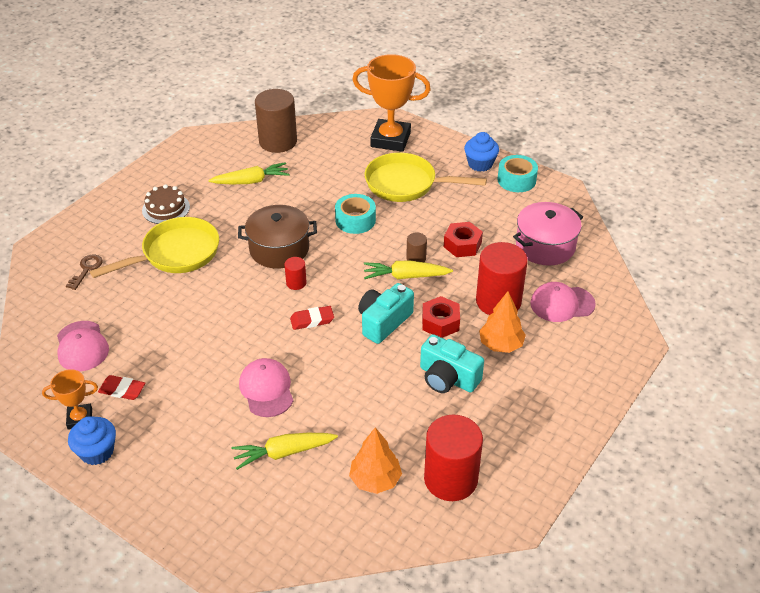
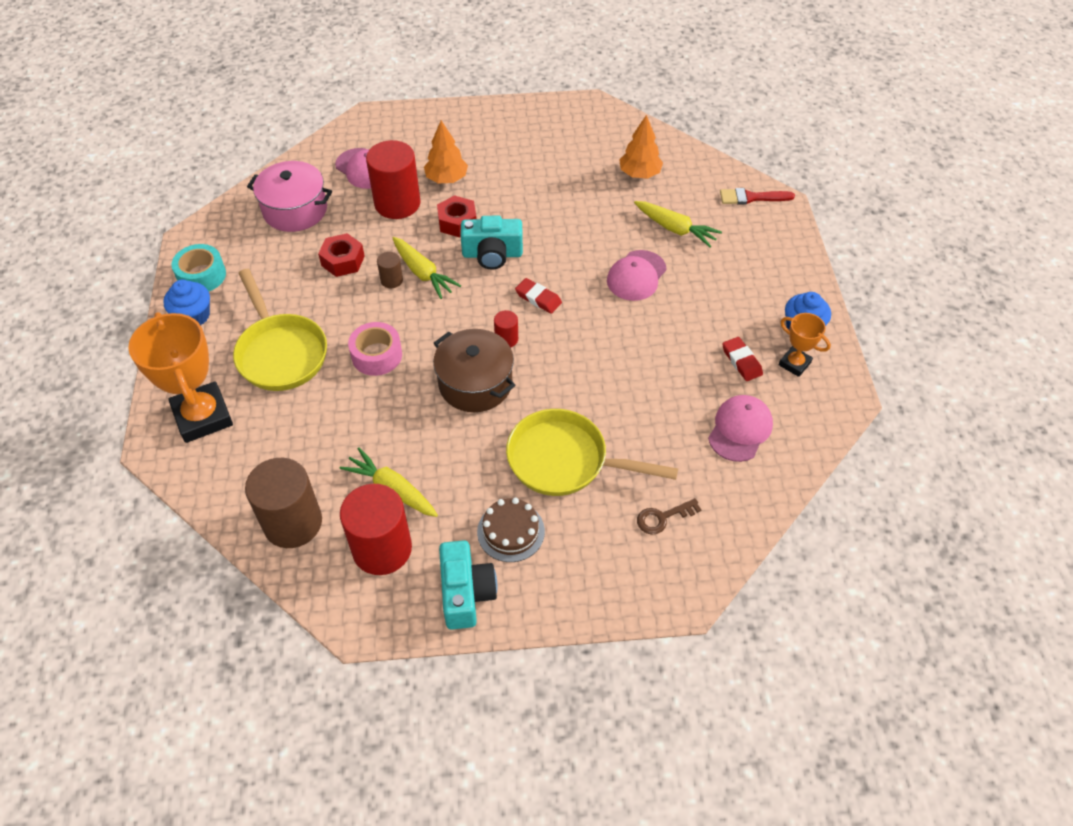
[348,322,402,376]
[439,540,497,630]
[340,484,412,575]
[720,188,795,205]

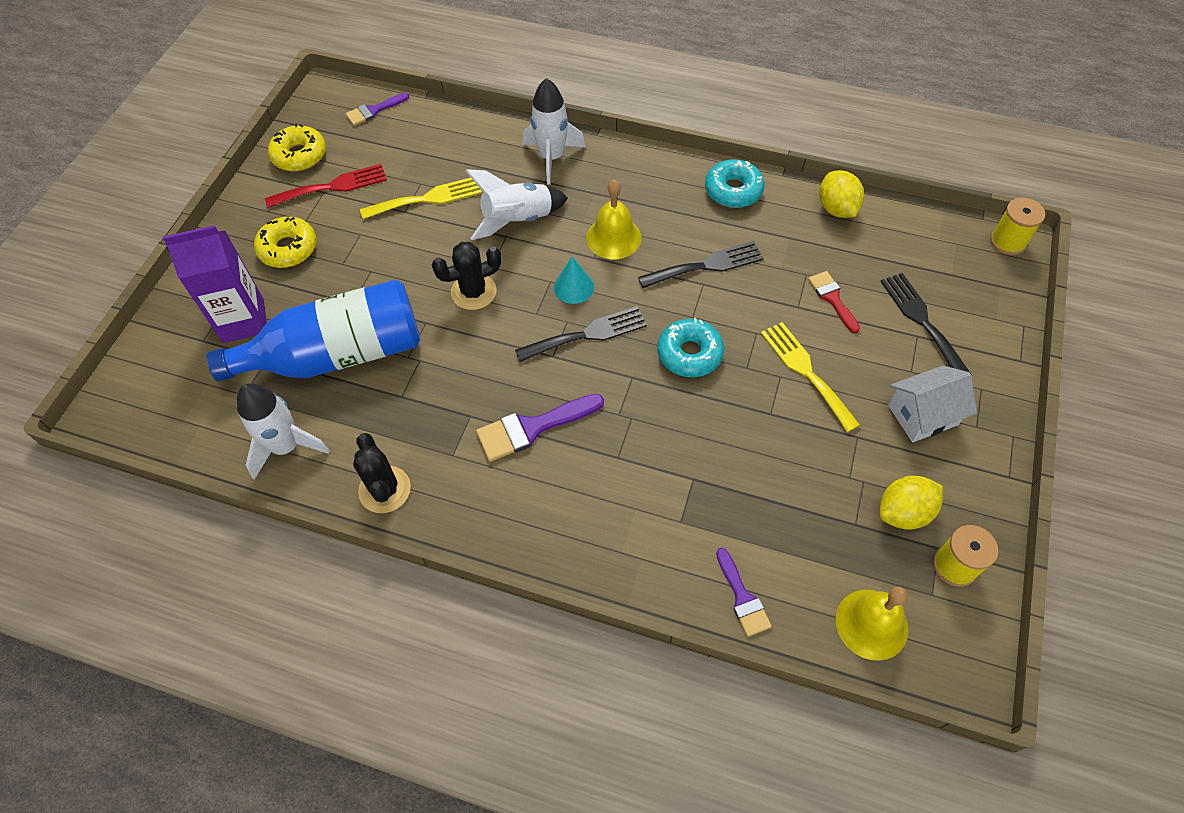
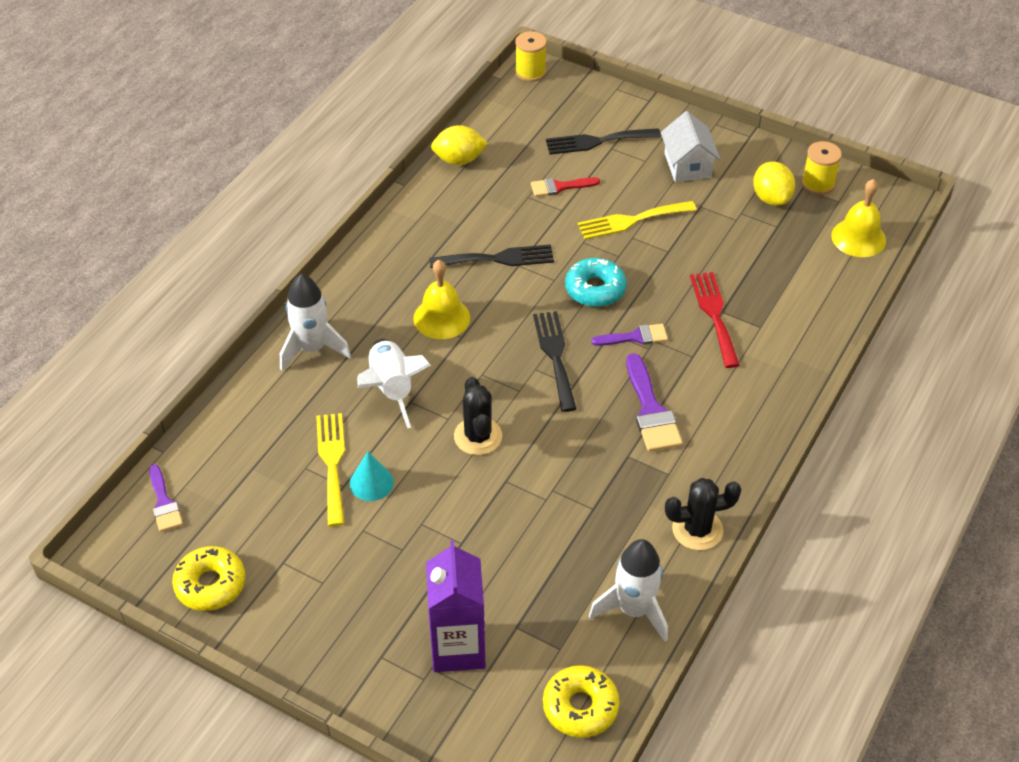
[207,280,420,382] (first image)
[543,665,620,738]
[690,272,740,368]
[350,452,394,501]
[429,245,554,268]
[705,159,765,208] (first image)
[591,324,668,346]

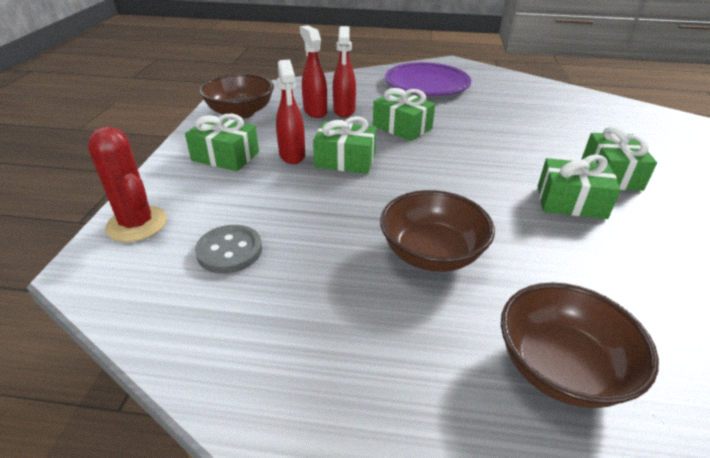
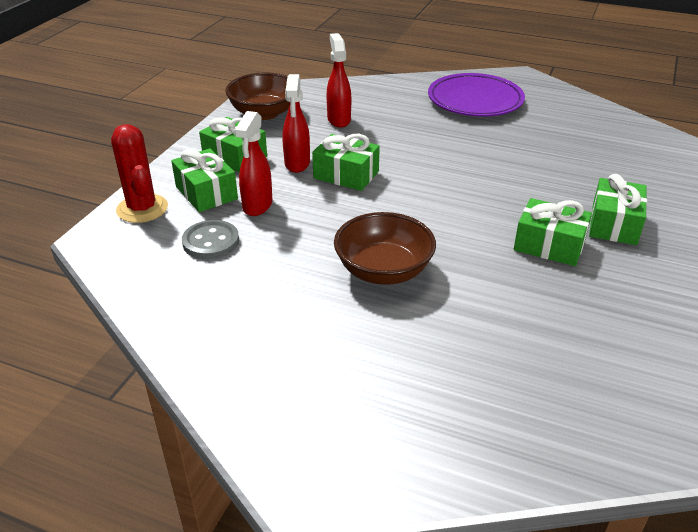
[234,111,272,216]
[171,148,238,212]
[501,283,659,408] (first image)

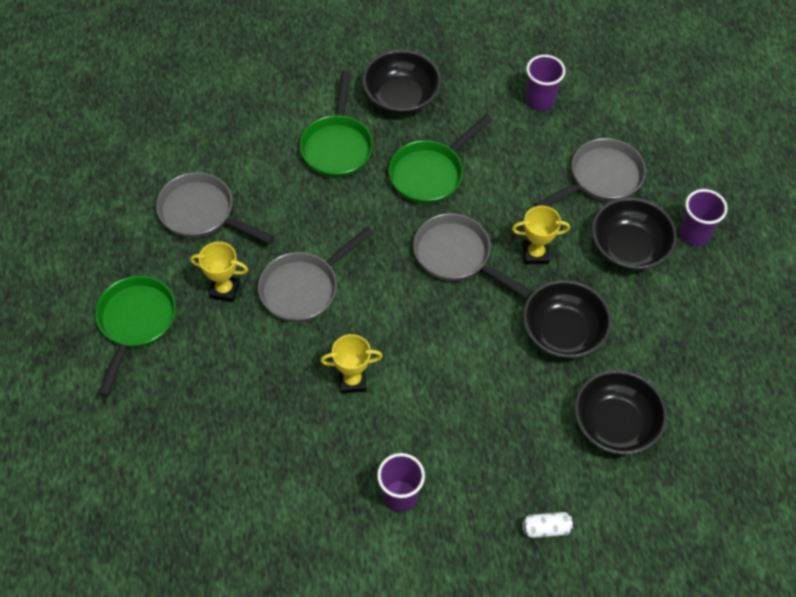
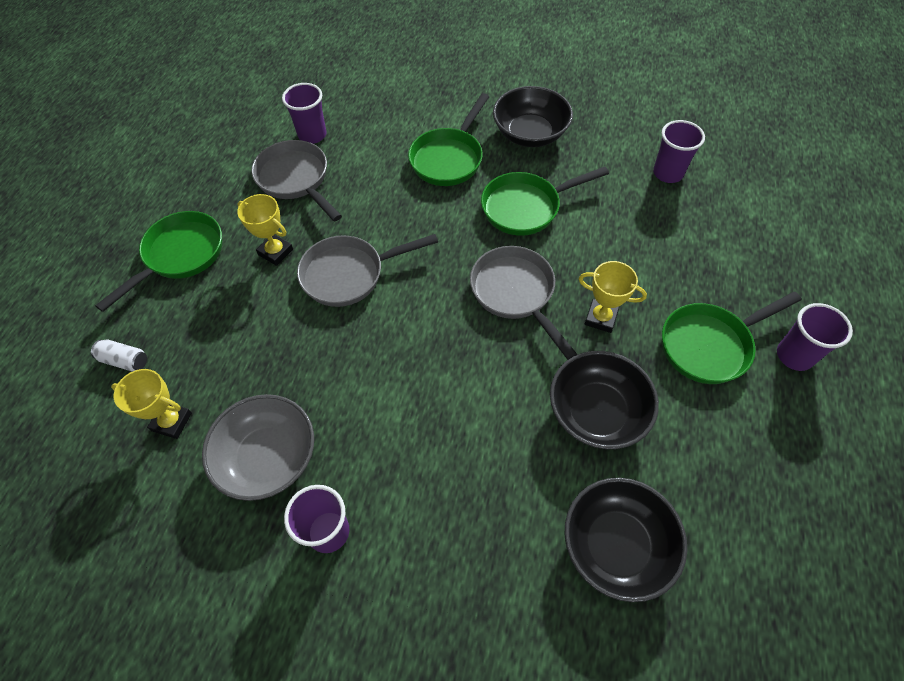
[111,369,192,439]
[91,339,147,372]
[534,138,646,207] (first image)
[662,292,802,384]
[202,394,314,501]
[282,83,327,144]

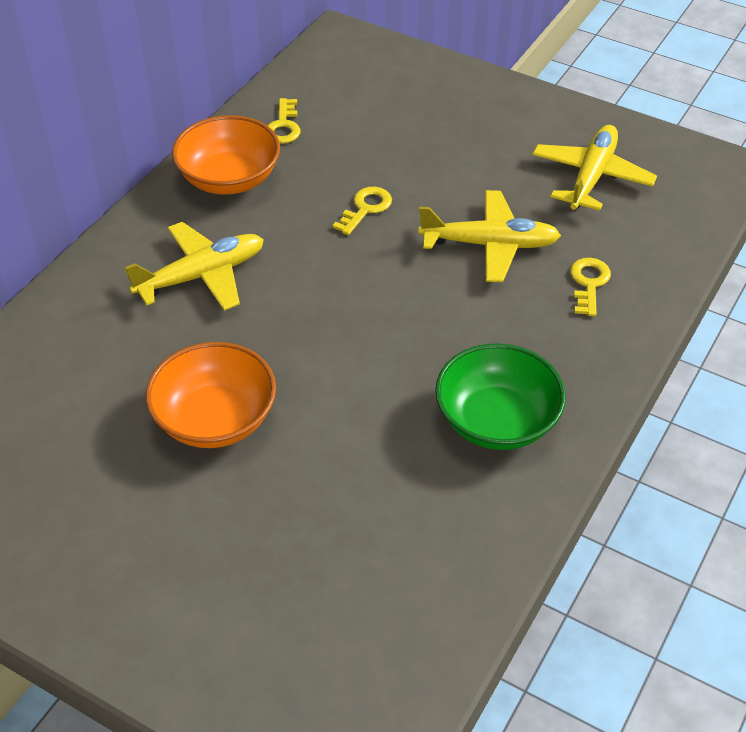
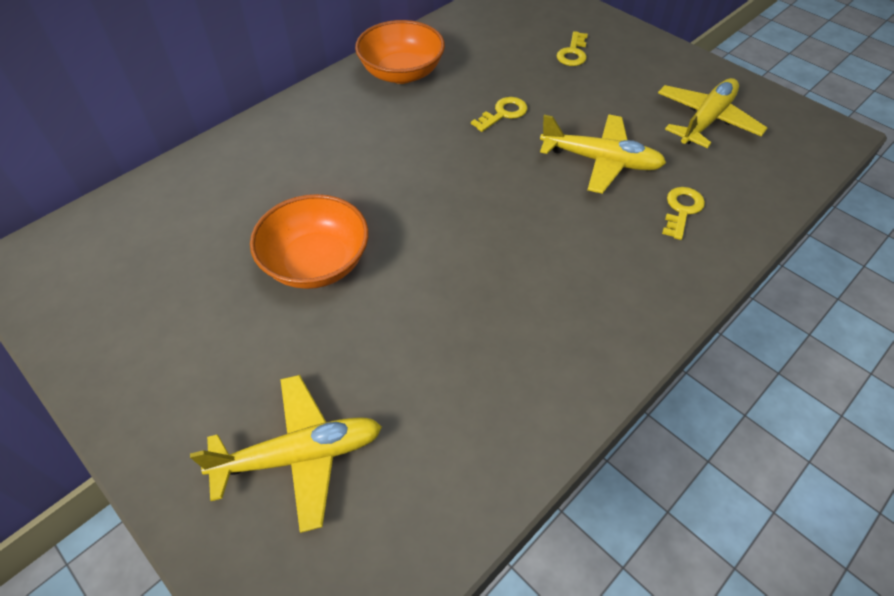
[190,375,382,533]
[557,31,588,66]
[435,343,566,450] (first image)

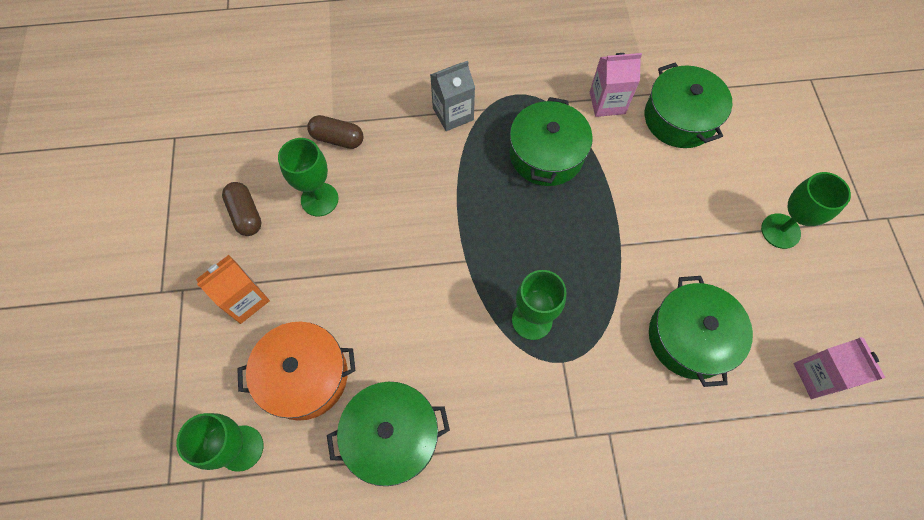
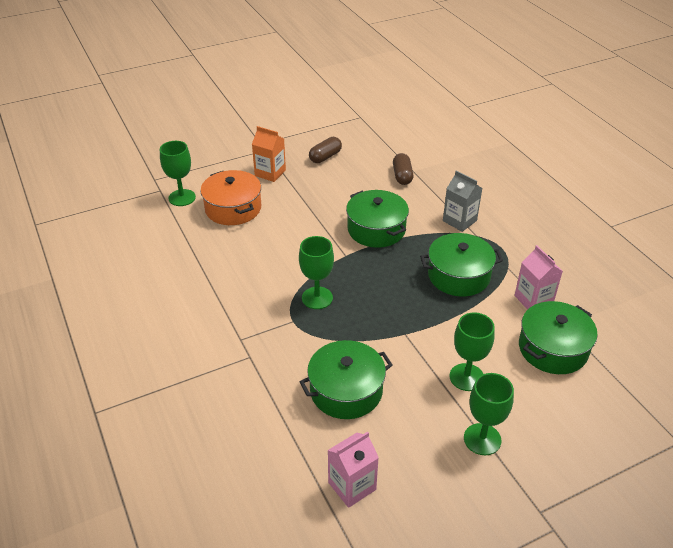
[450,312,495,391]
[346,190,409,248]

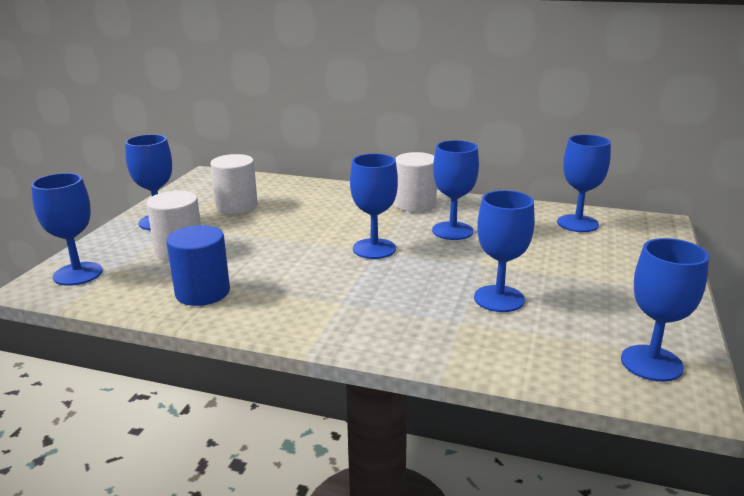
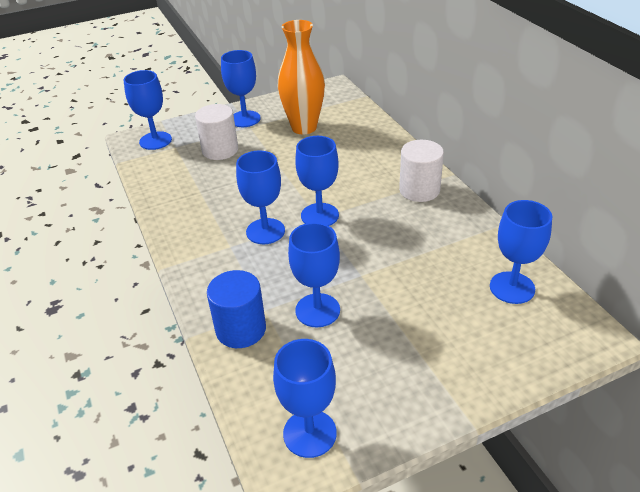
[207,270,266,348]
[278,20,325,134]
[236,151,285,244]

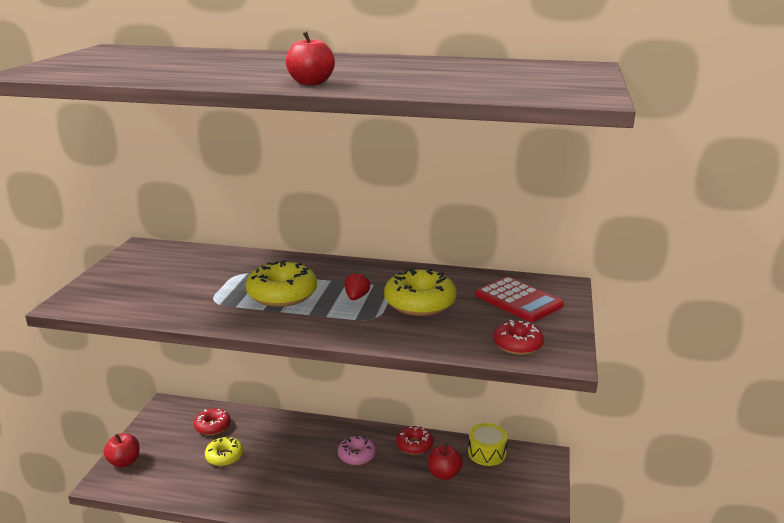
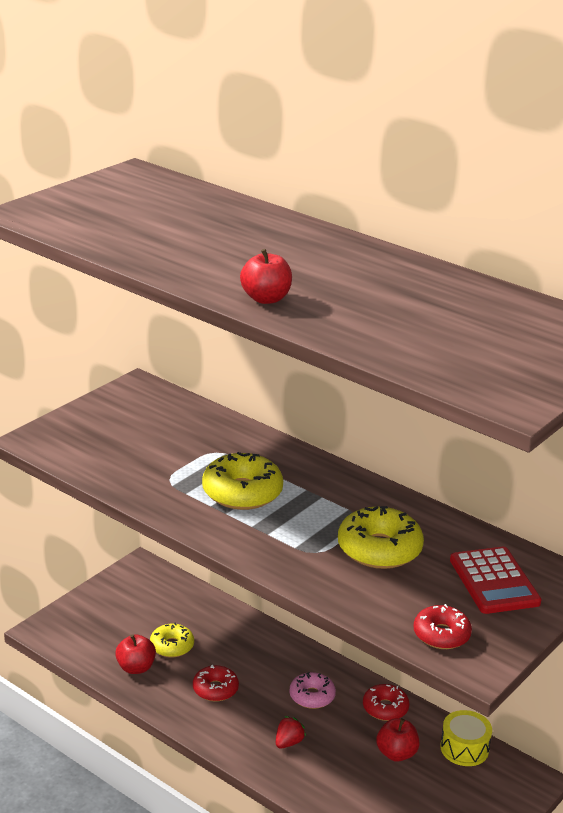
[115,634,156,674]
[193,665,239,702]
[276,716,306,749]

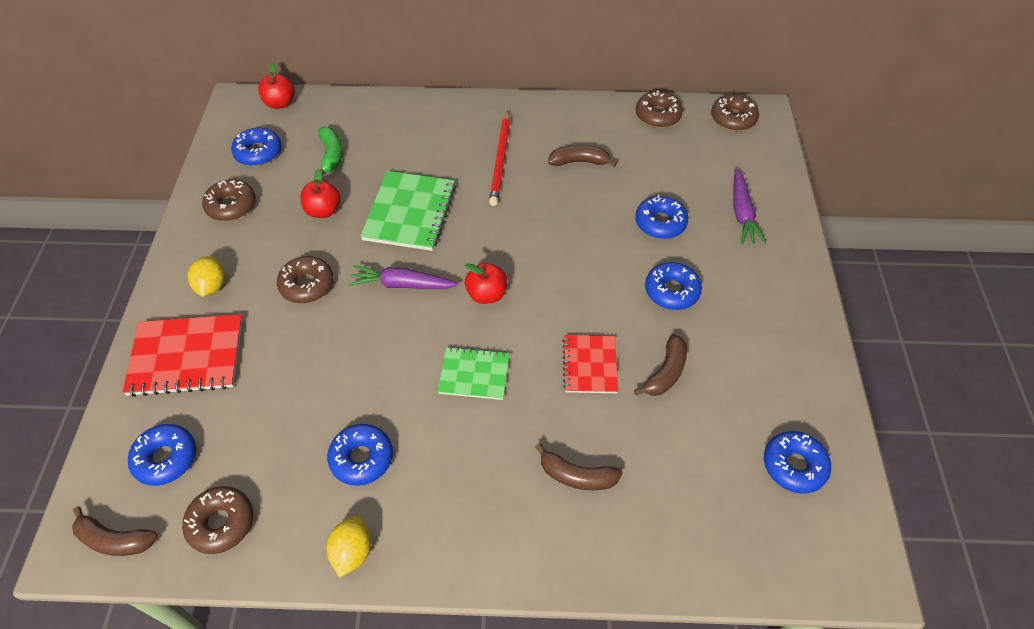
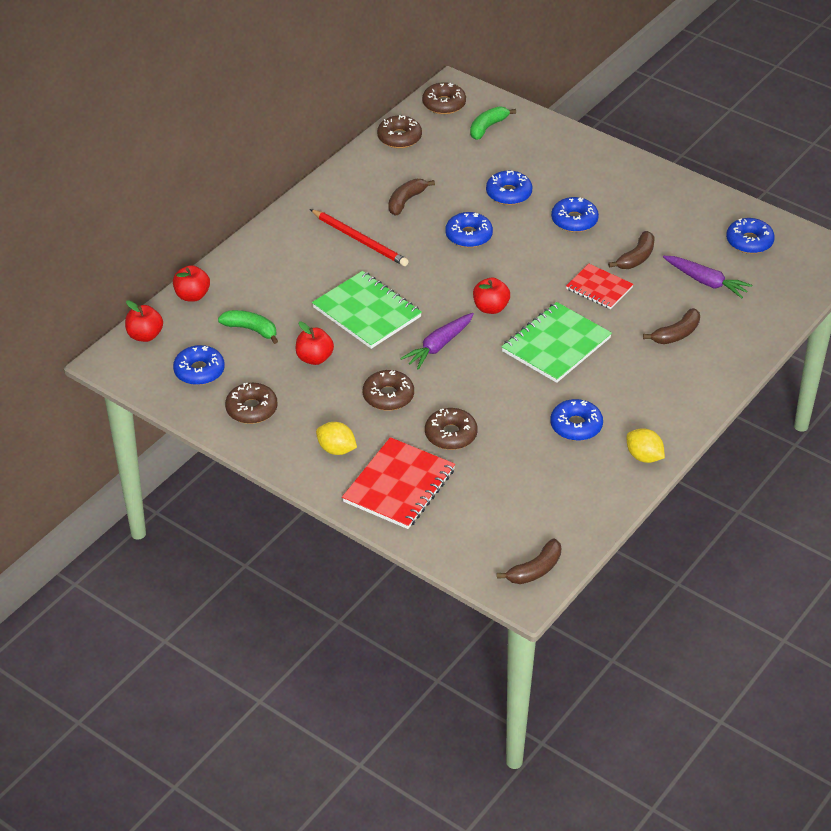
[445,212,493,248]
[425,408,478,450]
[501,302,612,383]
[608,231,655,269]
[663,256,752,298]
[173,265,210,302]
[470,106,516,140]

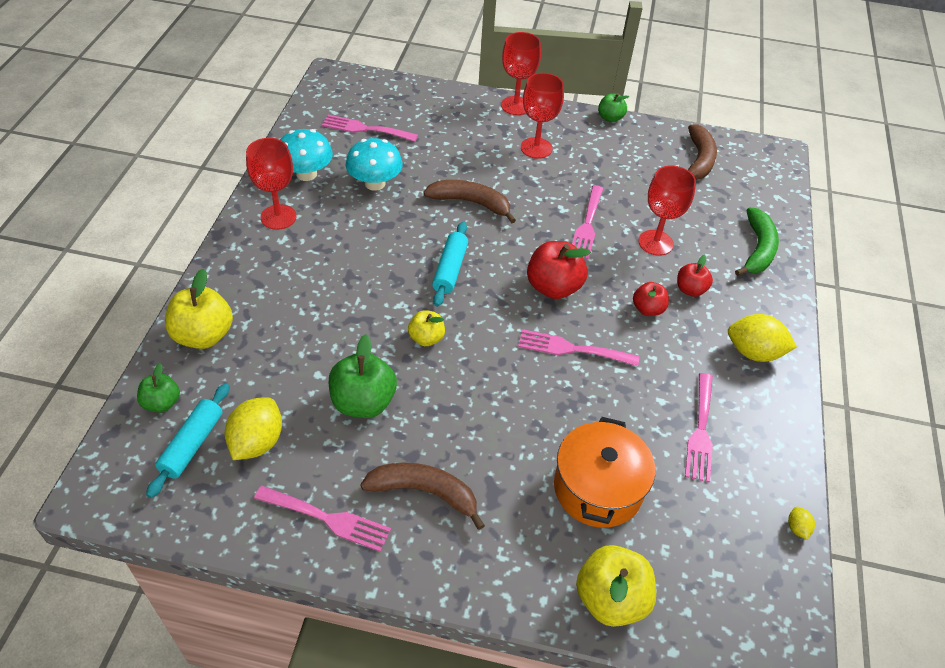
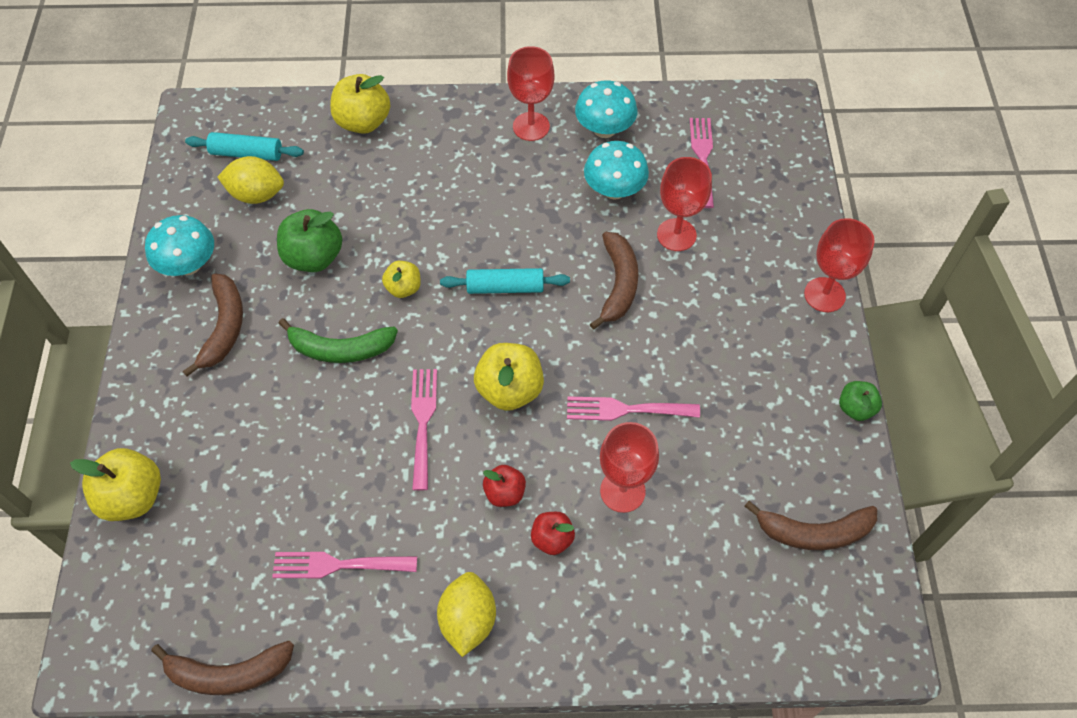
[137,363,180,413] (first image)
[145,215,214,276]
[657,157,712,251]
[474,343,544,411]
[554,417,655,528] (first image)
[279,318,398,363]
[151,641,294,695]

